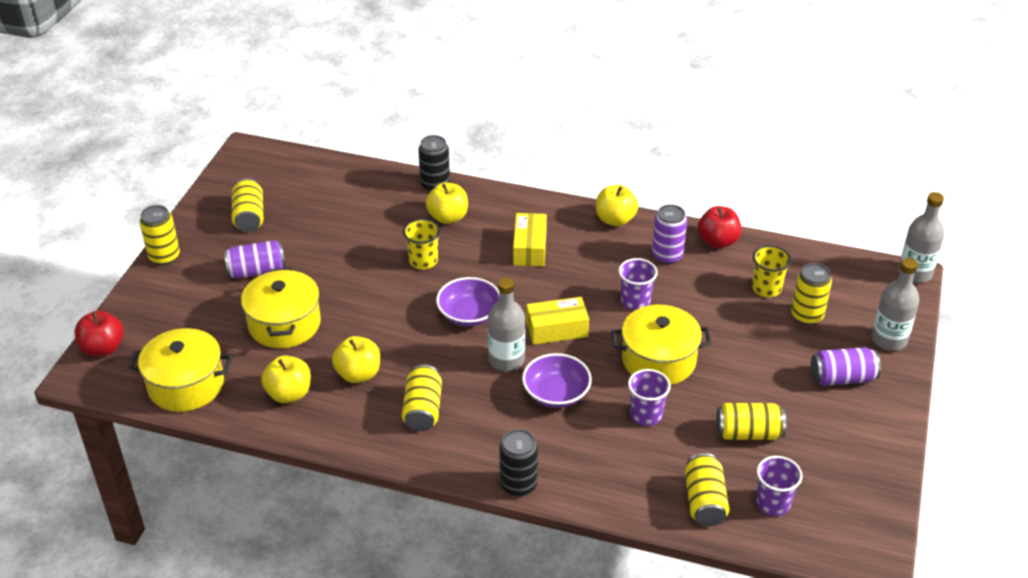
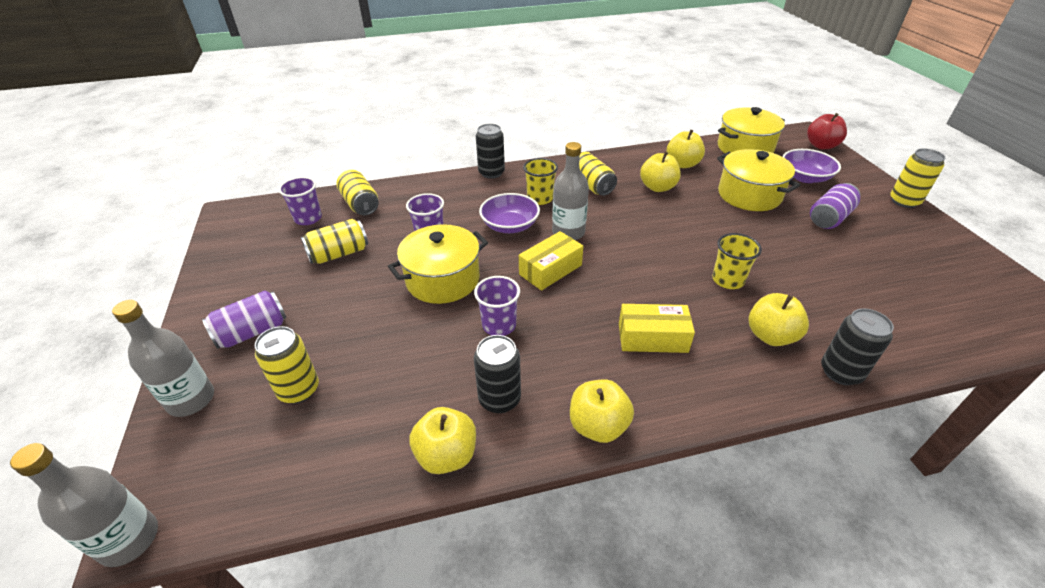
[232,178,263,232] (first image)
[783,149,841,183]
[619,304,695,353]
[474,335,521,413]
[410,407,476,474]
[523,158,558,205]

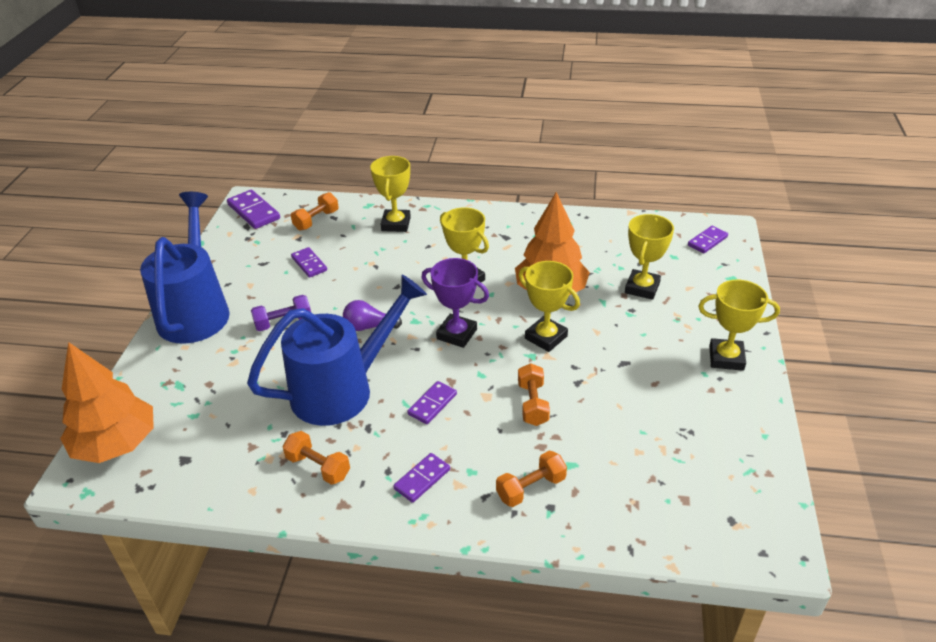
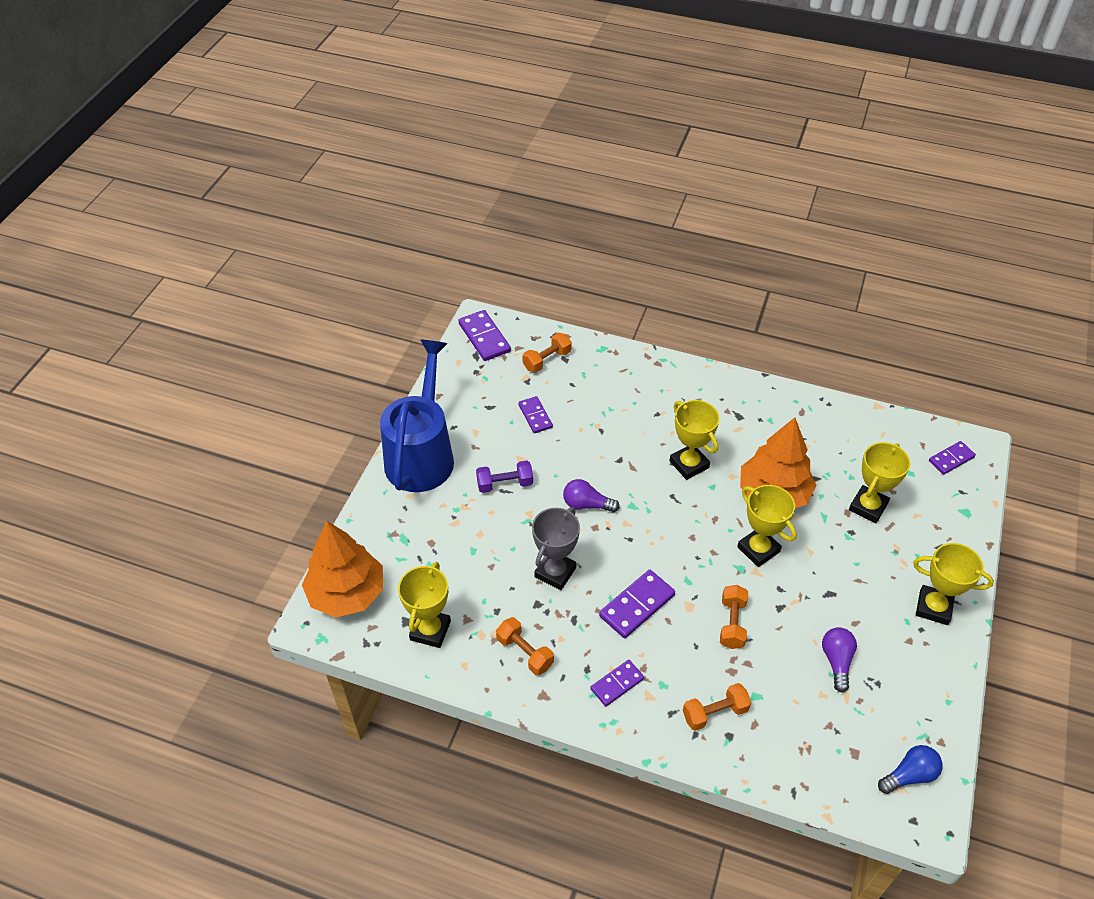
[532,507,580,590]
[398,562,451,648]
[599,570,675,638]
[421,258,489,348] (first image)
[822,627,857,693]
[878,745,943,794]

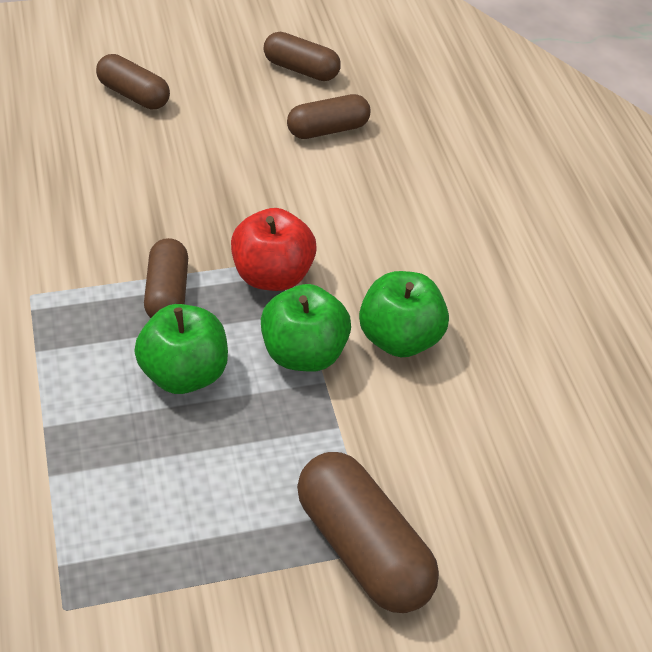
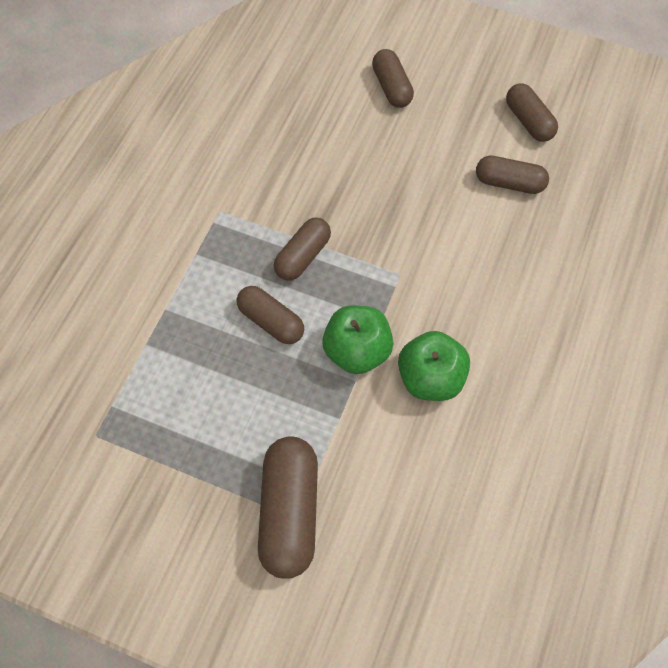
[237,286,304,344]
[231,208,317,291] (first image)

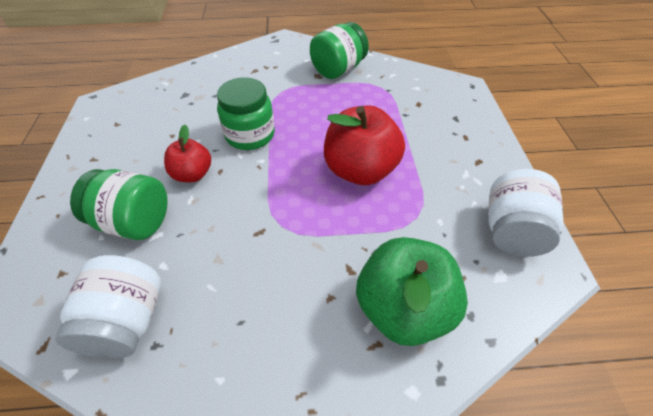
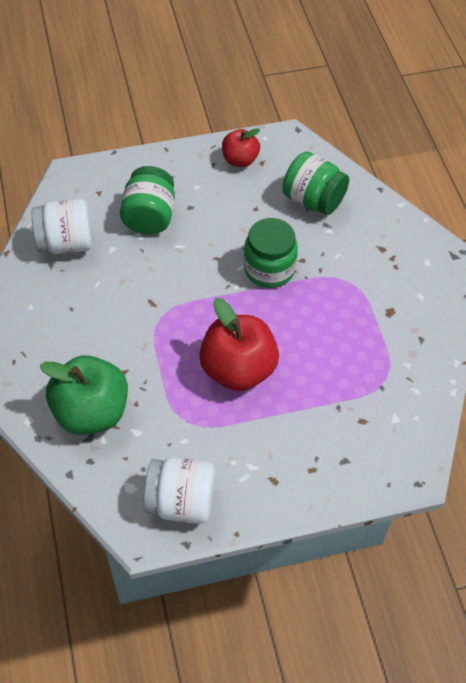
[222,128,260,167]
[282,152,349,215]

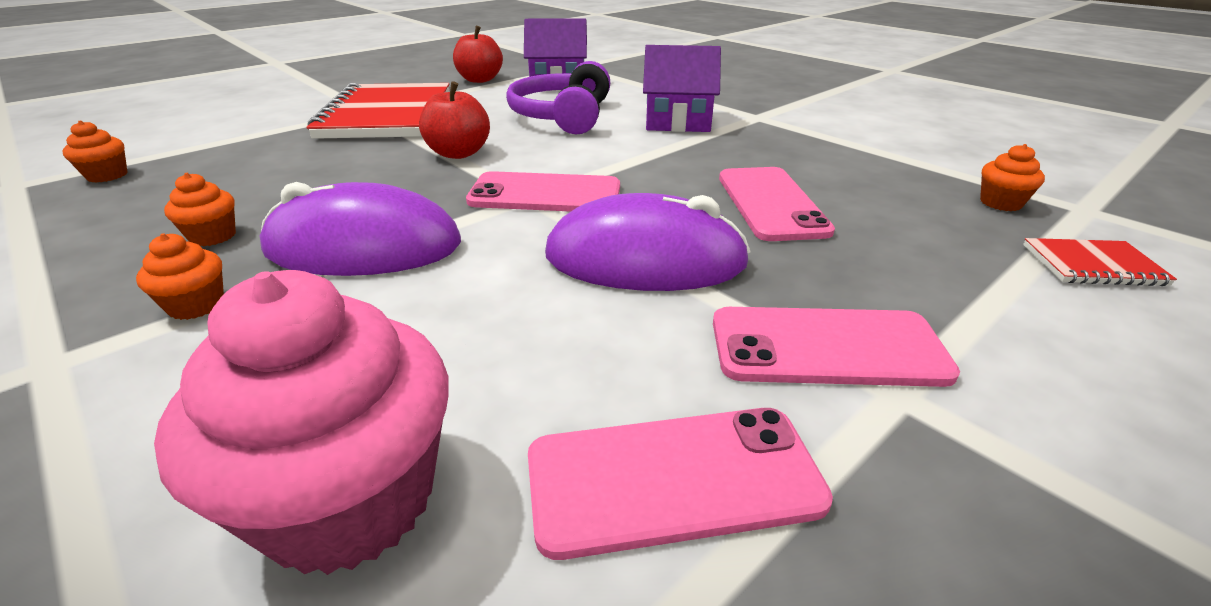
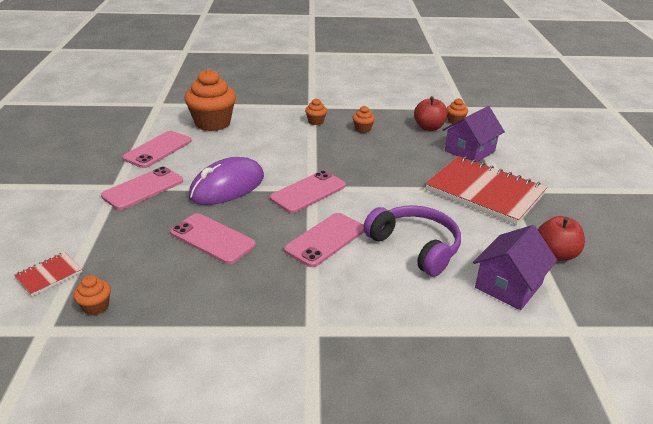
[184,69,236,131]
[260,182,461,276] (first image)
[414,96,448,131]
[443,106,505,162]
[284,213,364,267]

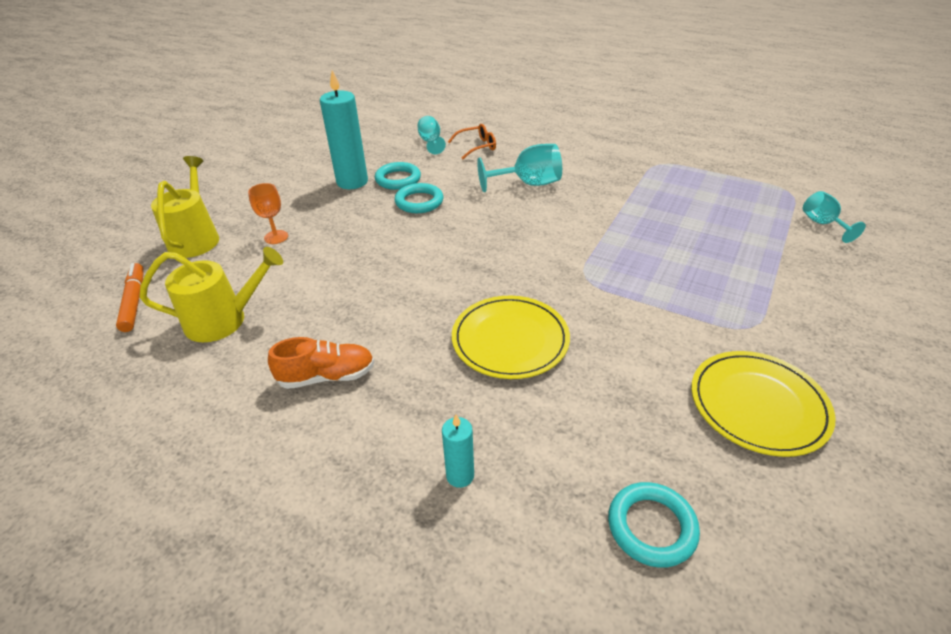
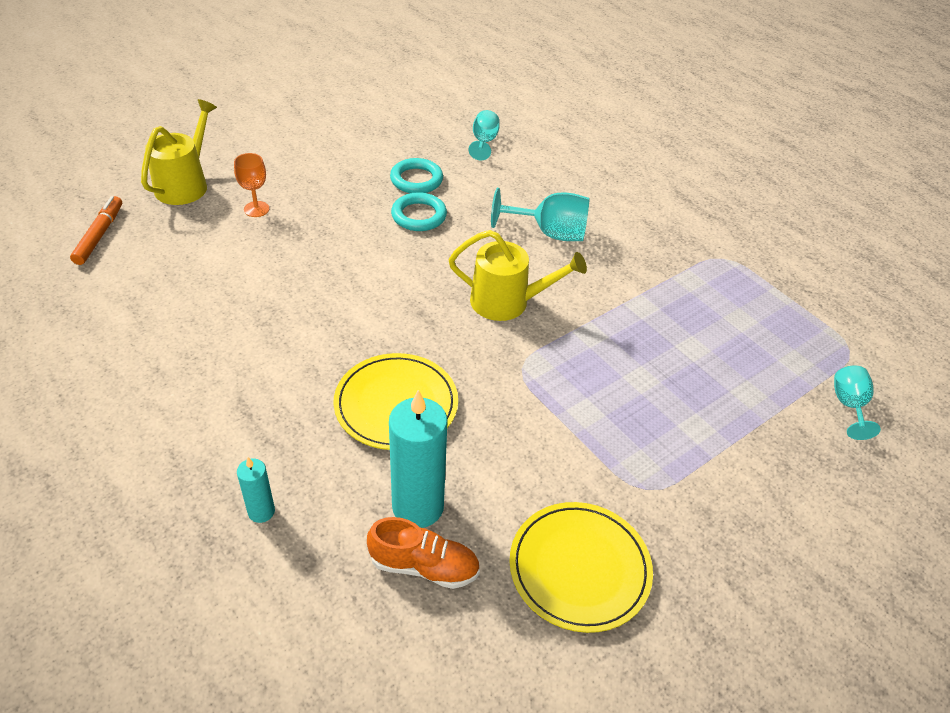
[449,230,587,321]
[367,517,480,589]
[389,390,448,528]
[448,124,496,159] (first image)
[608,482,700,568] (first image)

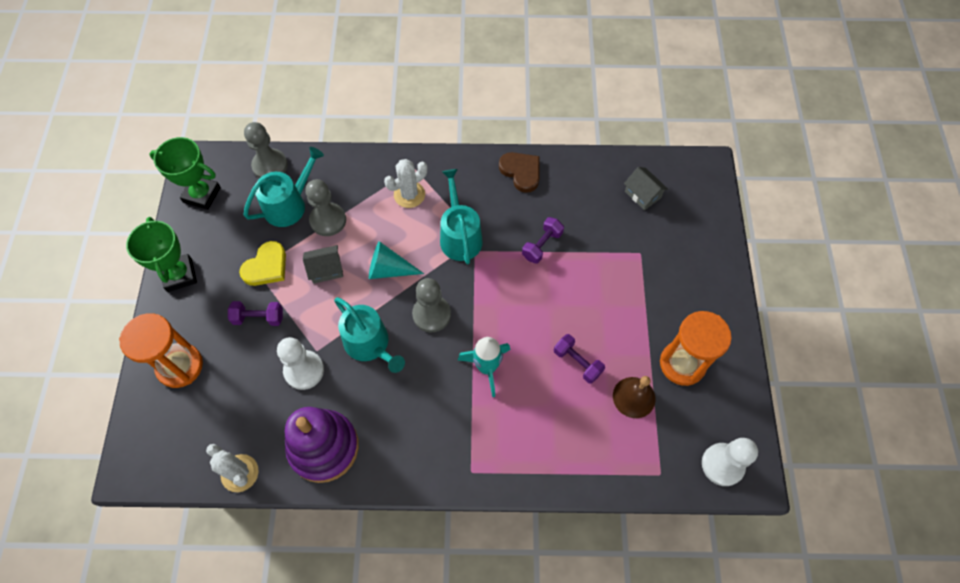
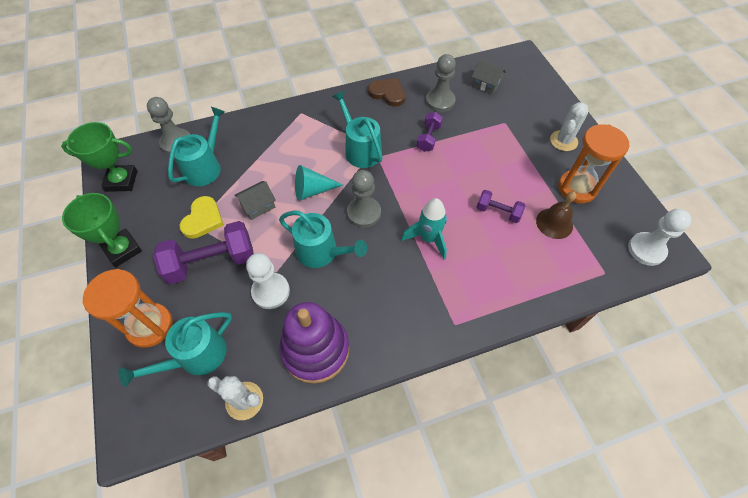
[153,221,254,284]
[426,54,456,112]
[550,102,588,151]
[118,312,232,387]

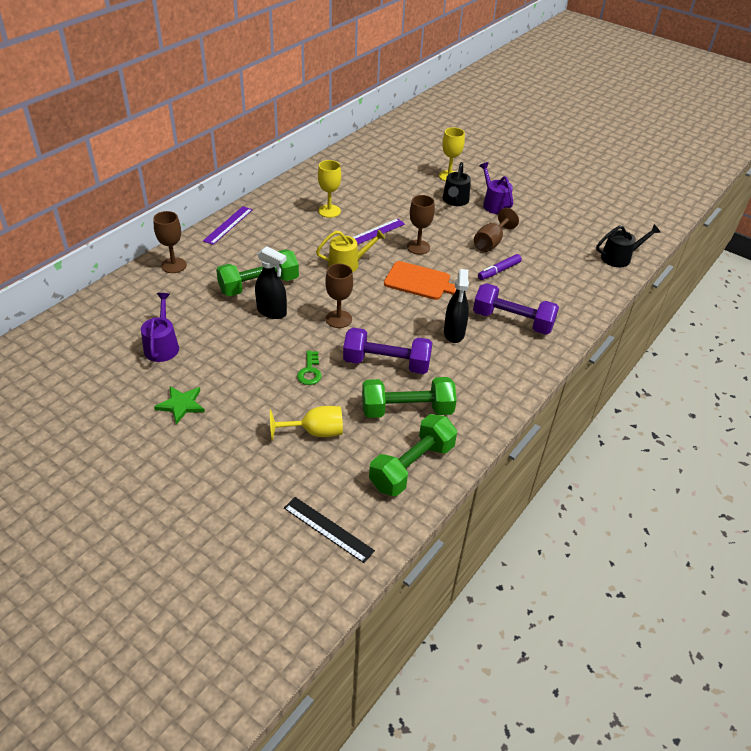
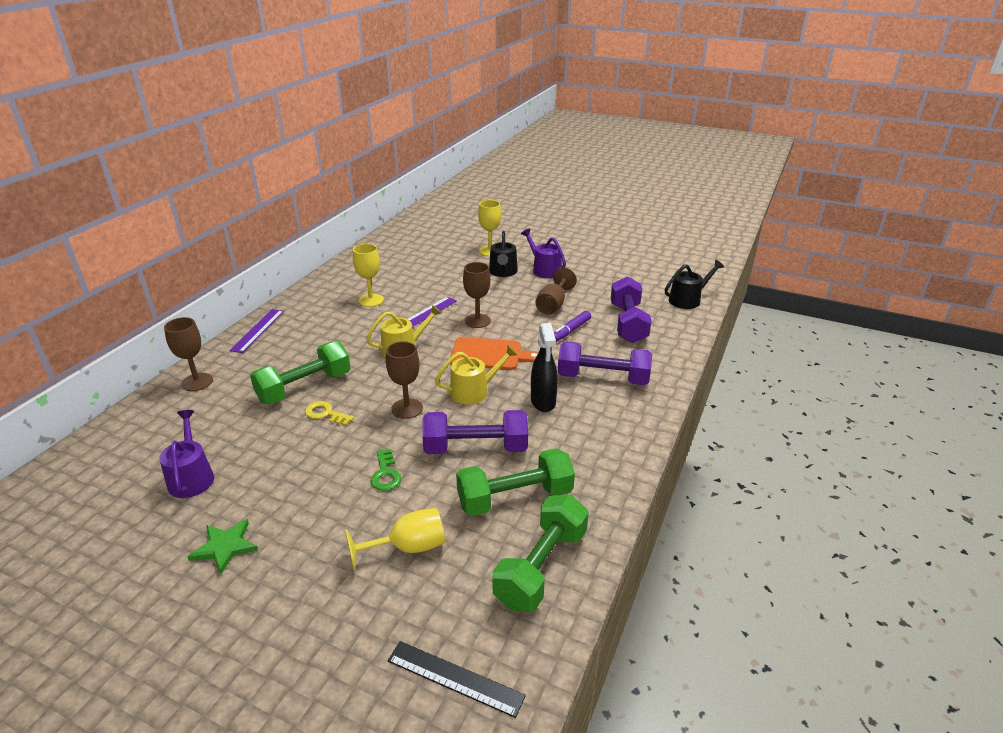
[305,401,354,426]
[435,345,518,405]
[611,276,652,343]

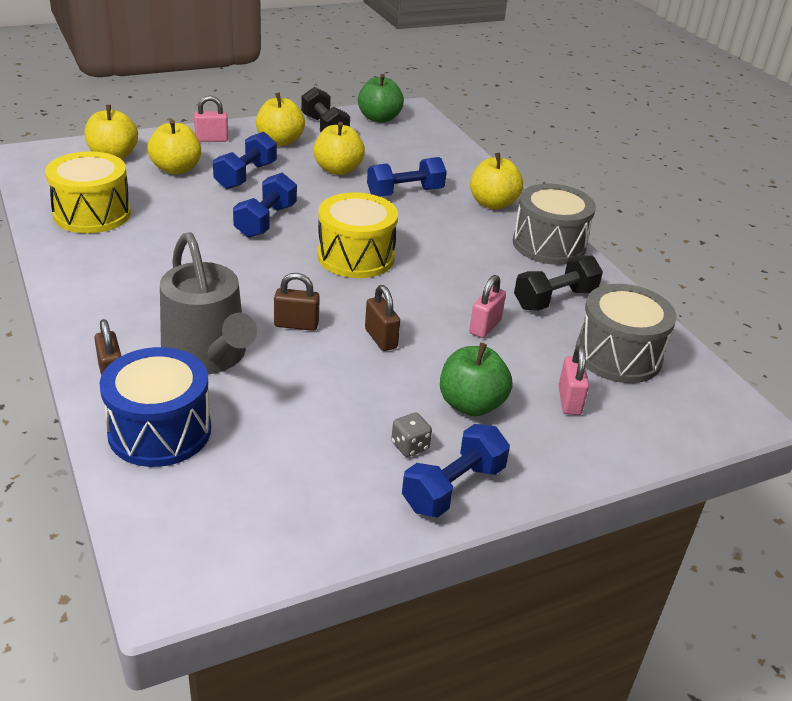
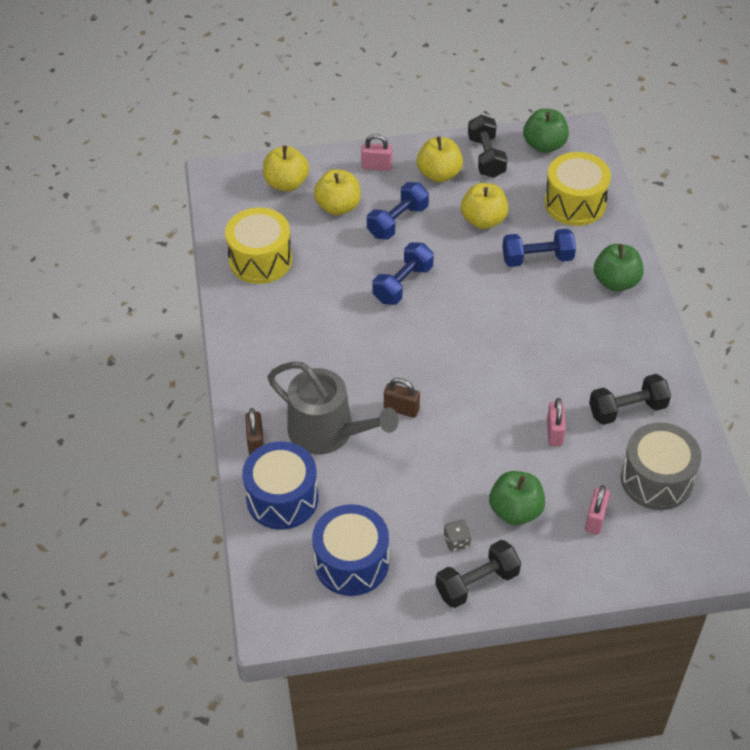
[268,362,399,454]
[544,152,611,226]
[365,285,400,351] (first image)
[435,540,521,608]
[547,398,566,446]
[594,244,644,292]
[513,184,596,265] (first image)
[312,504,389,596]

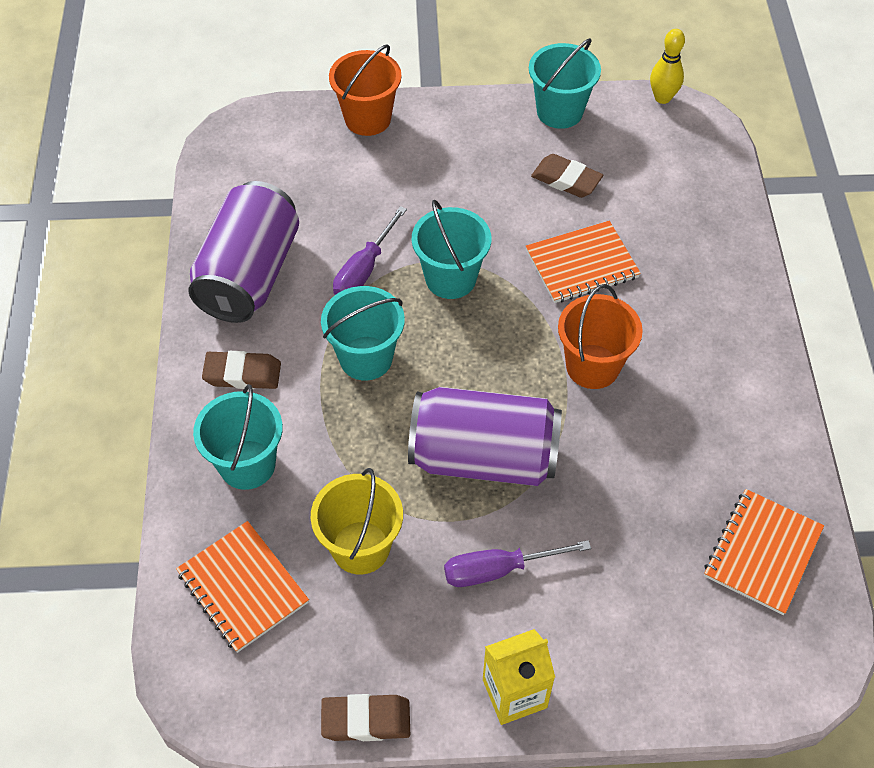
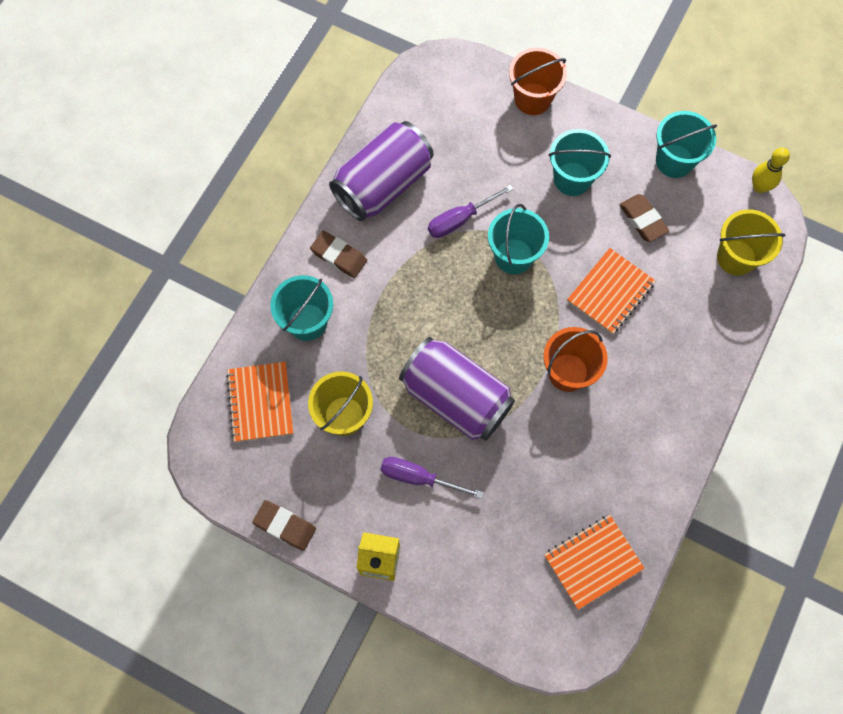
[548,129,611,196]
[567,248,656,334]
[717,209,785,276]

